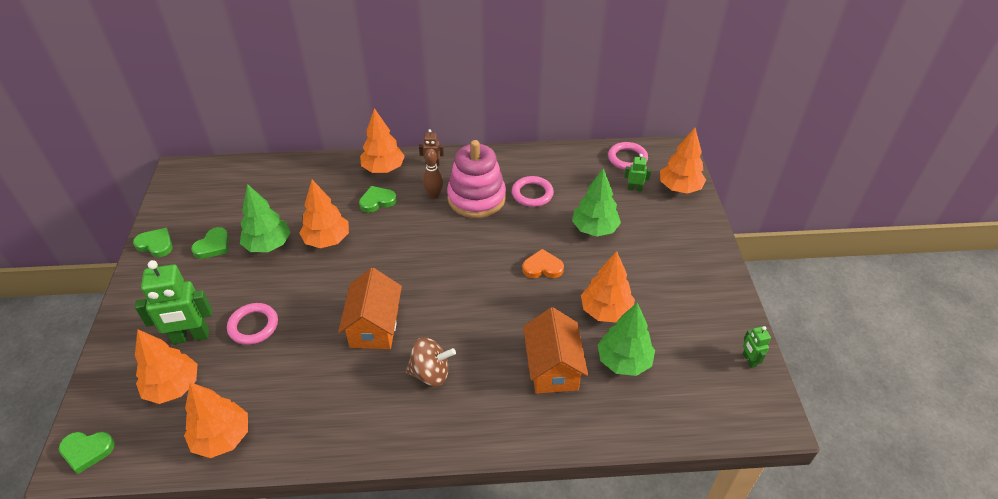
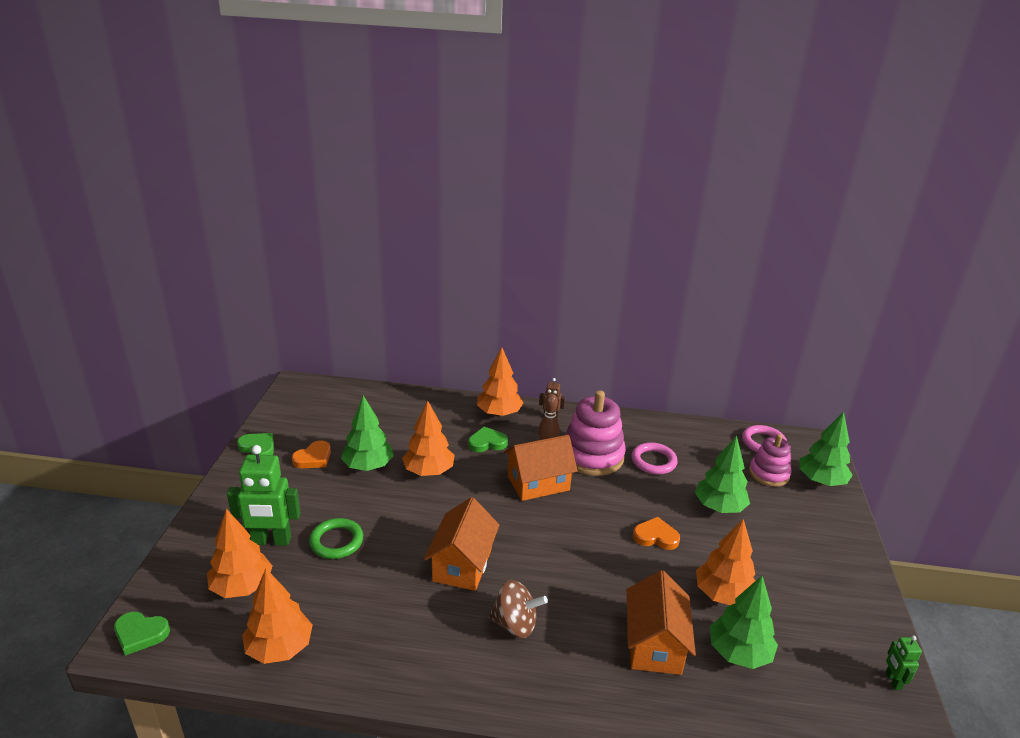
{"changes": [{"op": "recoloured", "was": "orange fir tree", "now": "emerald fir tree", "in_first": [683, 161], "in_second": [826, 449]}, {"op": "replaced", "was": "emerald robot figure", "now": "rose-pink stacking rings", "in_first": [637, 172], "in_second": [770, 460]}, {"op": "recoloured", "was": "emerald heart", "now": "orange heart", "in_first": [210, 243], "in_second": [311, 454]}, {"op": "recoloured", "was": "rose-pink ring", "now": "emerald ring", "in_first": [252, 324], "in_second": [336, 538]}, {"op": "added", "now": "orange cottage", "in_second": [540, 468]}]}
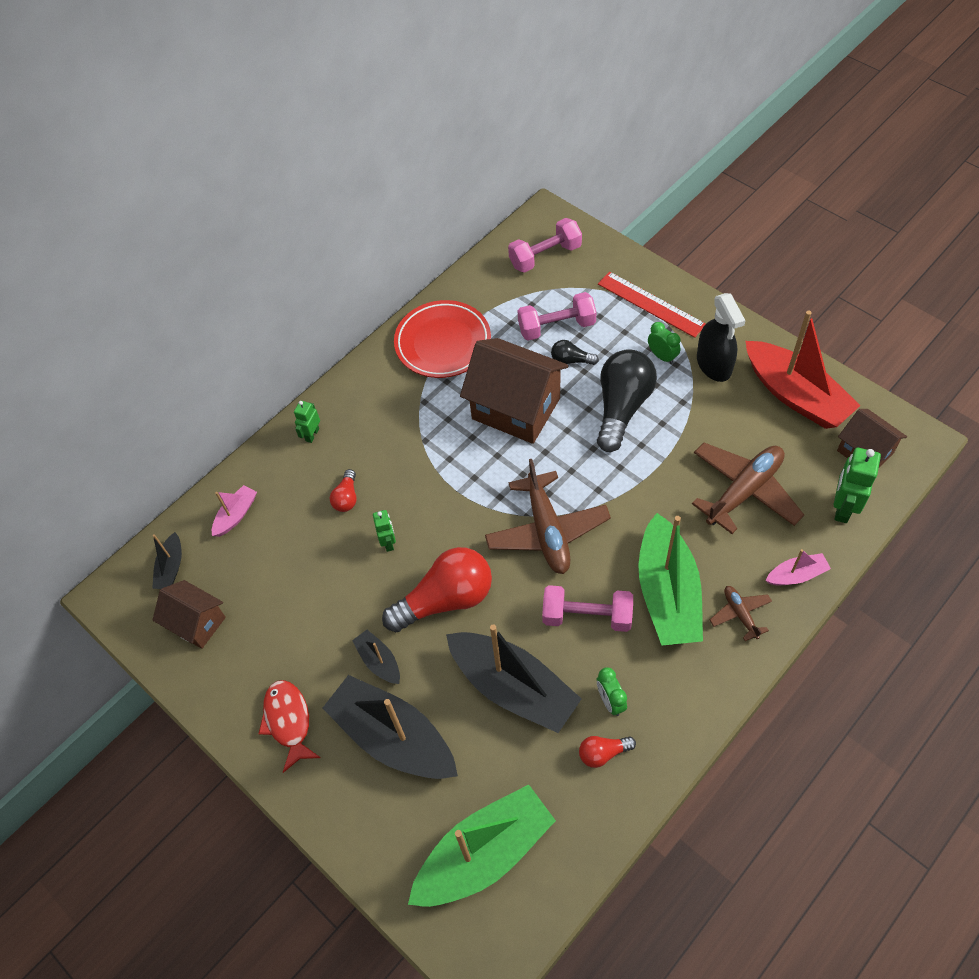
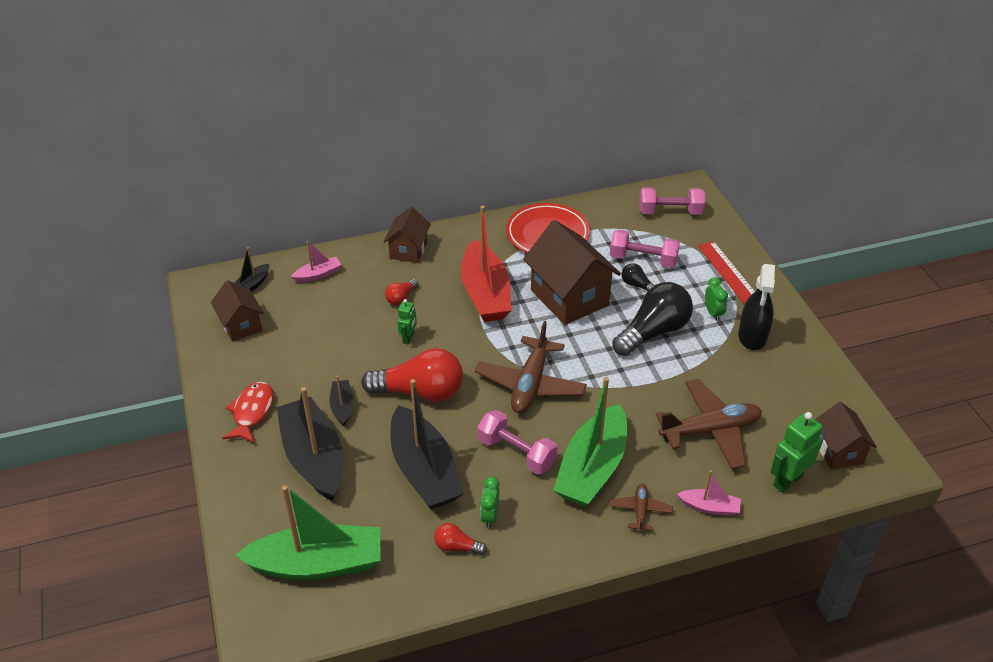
{"changes": [{"op": "moved", "was": "crimson boat", "in_first": [803, 369], "in_second": [486, 264]}, {"op": "replaced", "was": "emerald robot figure", "now": "brown cottage", "in_first": [307, 422], "in_second": [407, 235]}]}
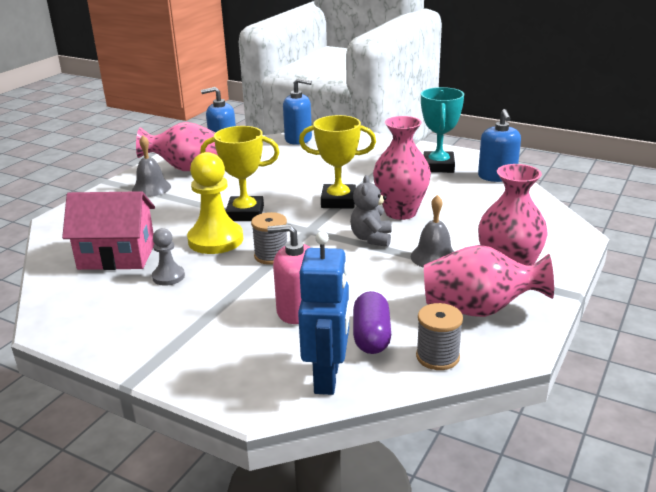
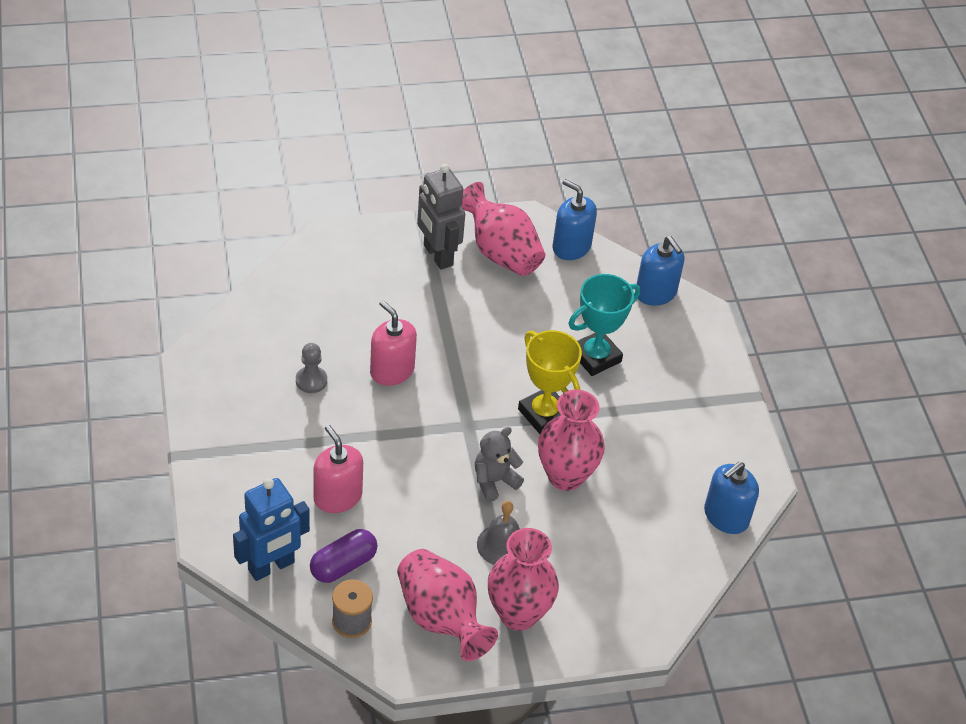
{"changes": [{"op": "moved", "was": "teal award cup", "in_first": [442, 130], "in_second": [604, 325]}, {"op": "removed", "was": "golden award cup", "in_first": [240, 173]}, {"op": "replaced", "was": "grey school bell", "now": "grey robot figure", "in_first": [151, 166], "in_second": [441, 217]}, {"op": "replaced", "was": "golden pawn", "now": "rose-pink soap dispenser", "in_first": [215, 203], "in_second": [393, 343]}, {"op": "removed", "was": "rose-pink cottage", "in_first": [108, 230]}, {"op": "removed", "was": "grey bobbin", "in_first": [269, 238]}]}
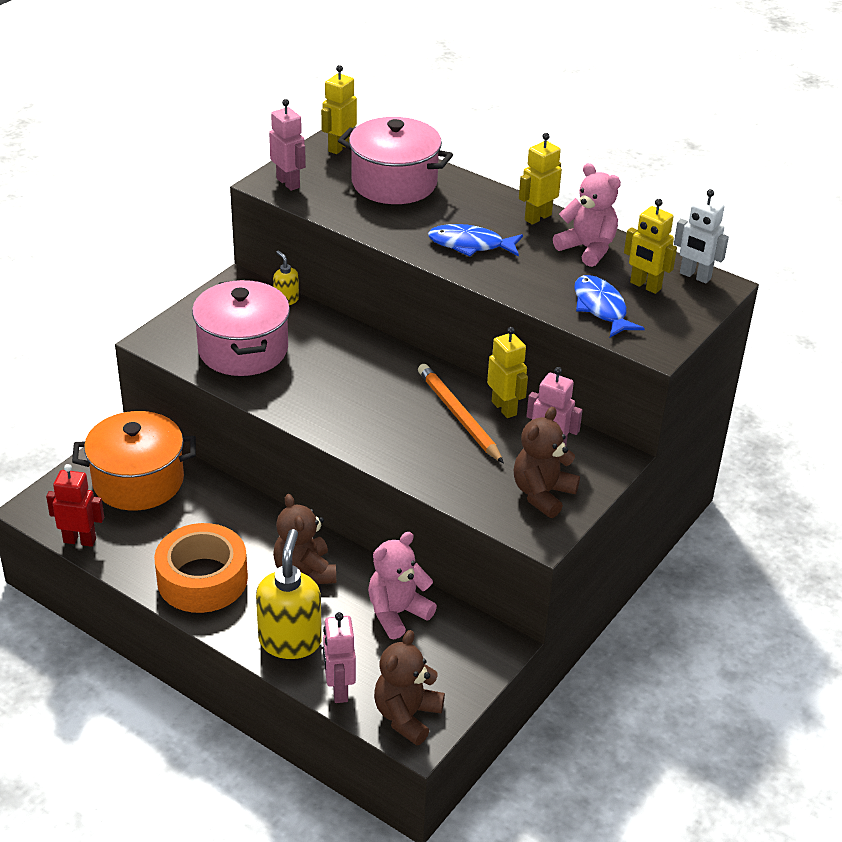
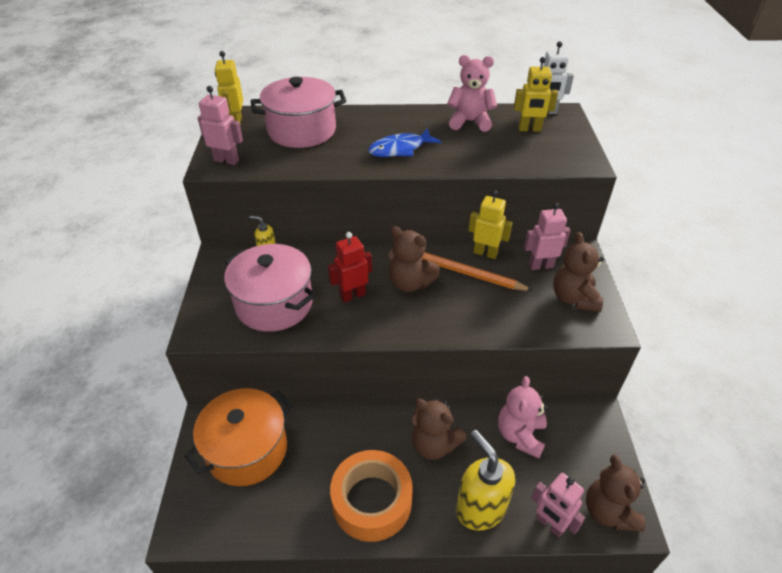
{"changes": [{"op": "removed", "was": "golden robot figure", "in_first": [540, 178]}, {"op": "removed", "was": "blue fish", "in_first": [609, 306]}, {"op": "moved", "was": "crimson robot figure", "in_first": [75, 505], "in_second": [350, 267]}, {"op": "added", "now": "brown stuffed bear", "in_second": [414, 259]}]}
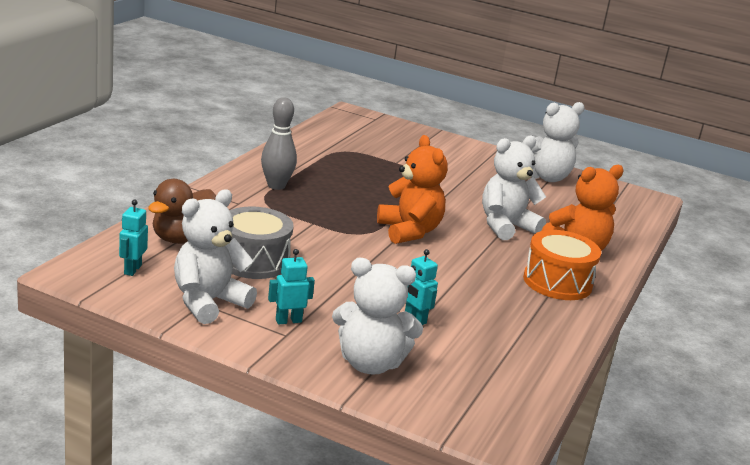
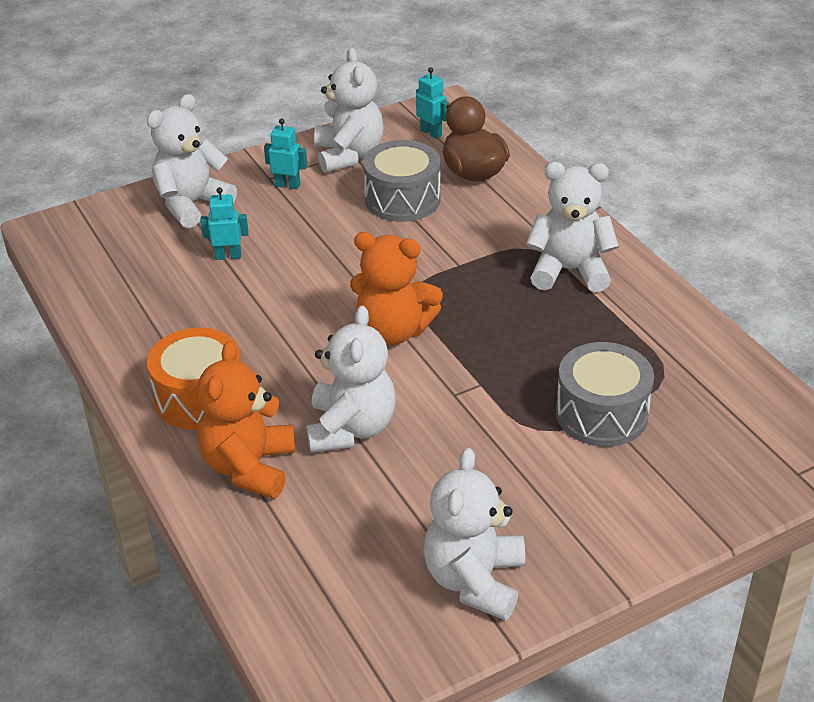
{"changes": [{"op": "replaced", "was": "grey skittle", "now": "pure white stuffed bear", "in_first": [279, 143], "in_second": [572, 227]}, {"op": "turned", "was": "teal robot figure", "in_first": [291, 287], "in_second": [285, 154], "clockwise": -90}, {"op": "added", "now": "grey snare drum", "in_second": [605, 394]}]}
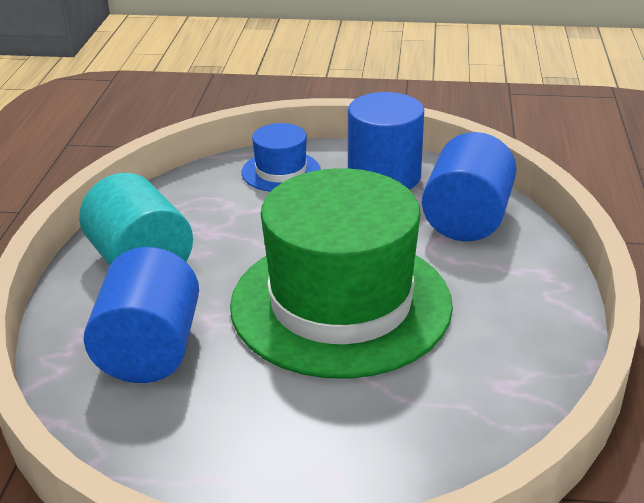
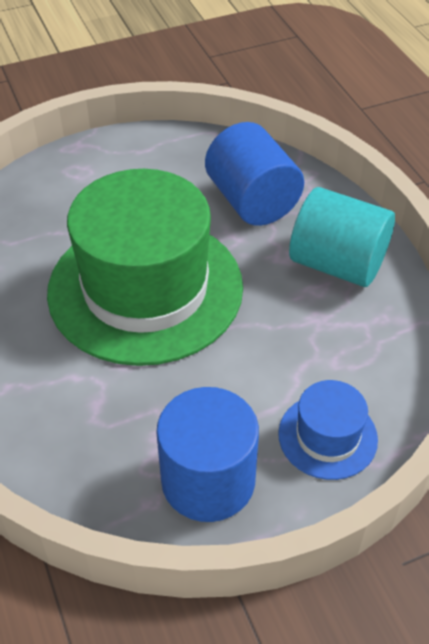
{"changes": [{"op": "removed", "was": "blue cylinder", "in_first": [469, 186]}]}
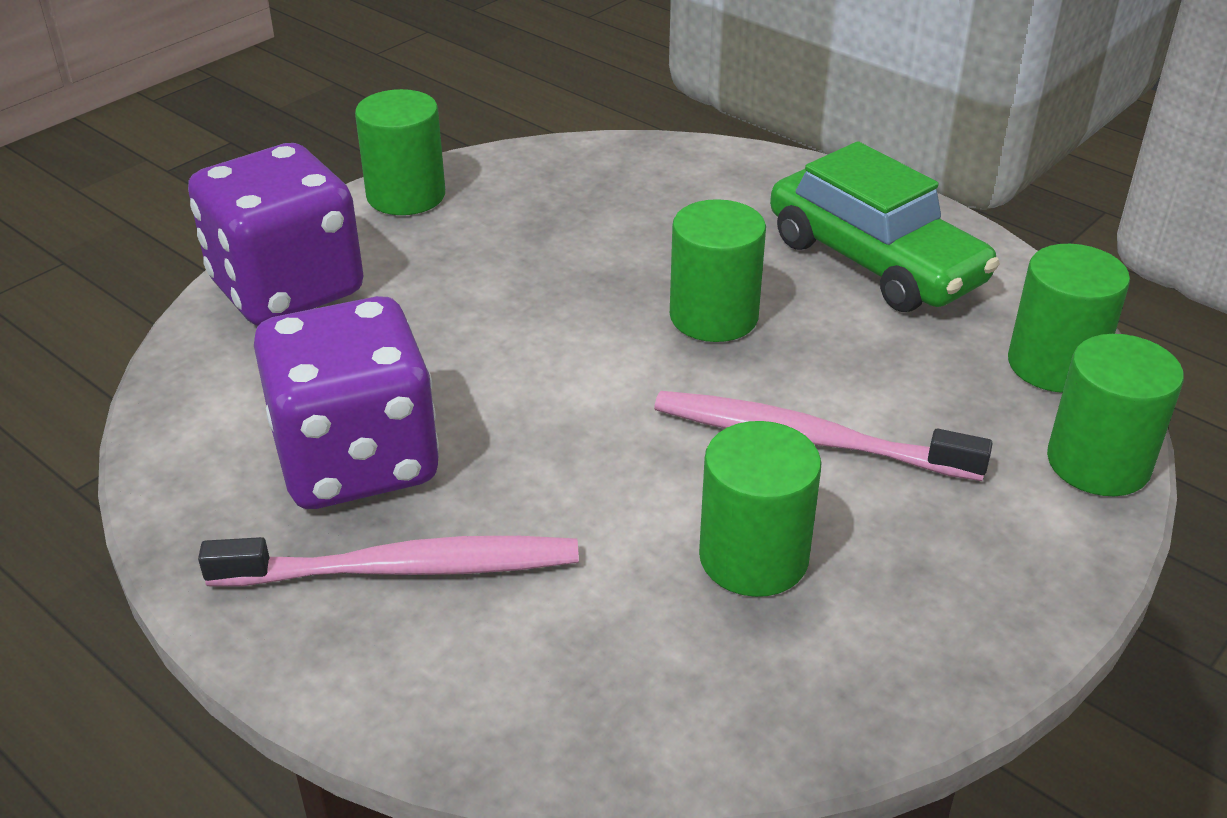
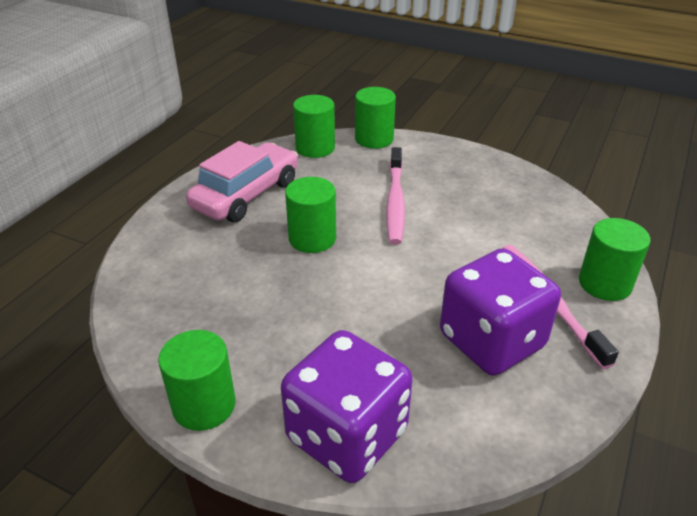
{"changes": [{"op": "recoloured", "was": "emerald toy car", "now": "rose-pink toy car", "in_first": [885, 226], "in_second": [242, 181]}, {"op": "moved", "was": "emerald cylinder", "in_first": [760, 509], "in_second": [614, 259]}]}
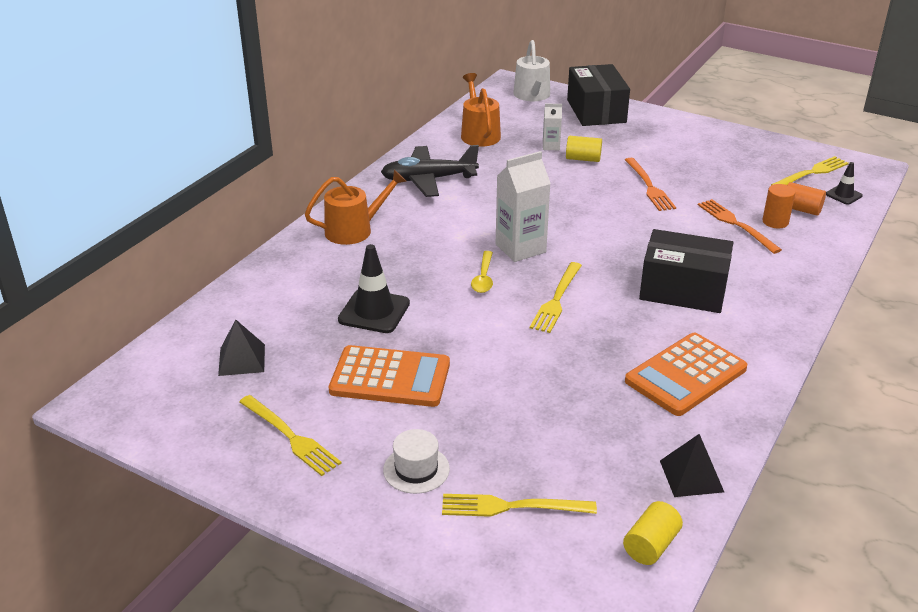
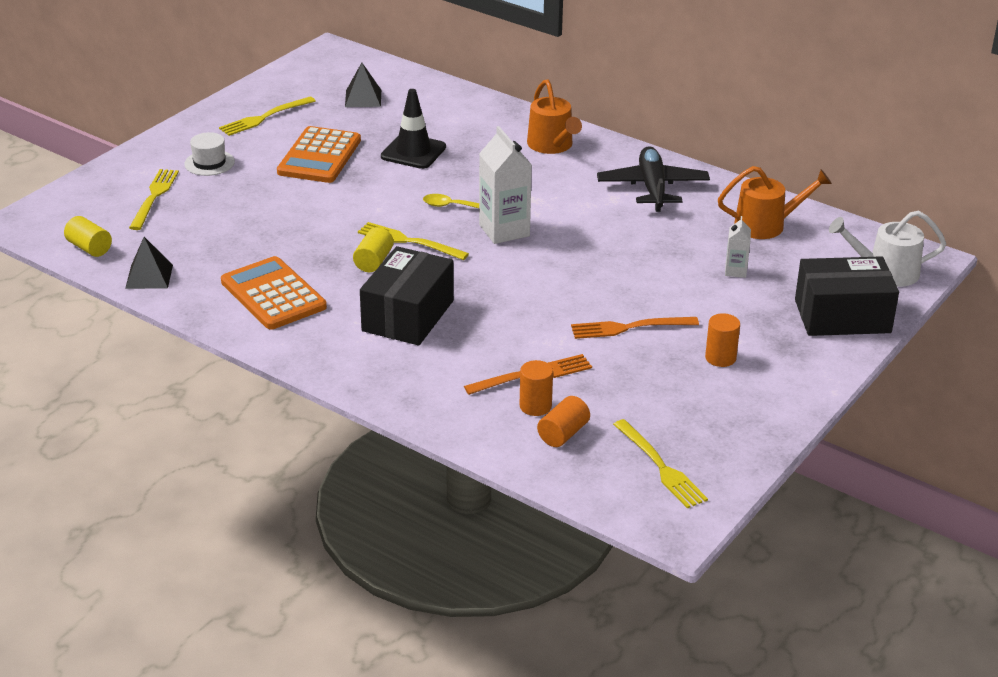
{"changes": [{"op": "moved", "was": "golden cylinder", "in_first": [584, 149], "in_second": [373, 249]}, {"op": "removed", "was": "black road cone", "in_first": [844, 183]}, {"op": "added", "now": "orange cylinder", "in_second": [722, 340]}]}
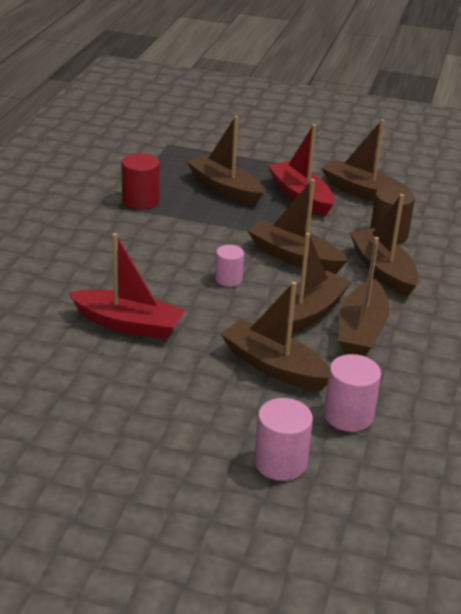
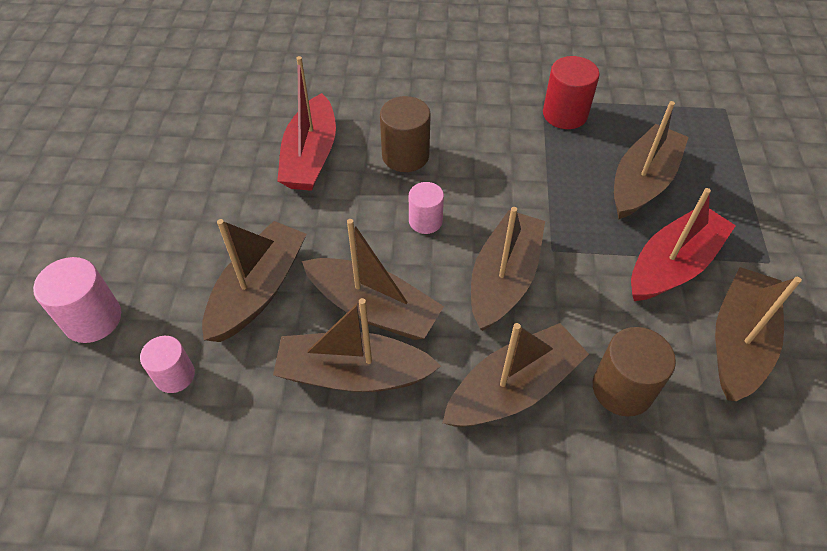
{"changes": [{"op": "resized", "was": "rose-pink cylinder", "in_first": [352, 393], "in_second": [167, 364], "ratio": 0.66}, {"op": "added", "now": "brown cylinder", "in_second": [405, 134]}]}
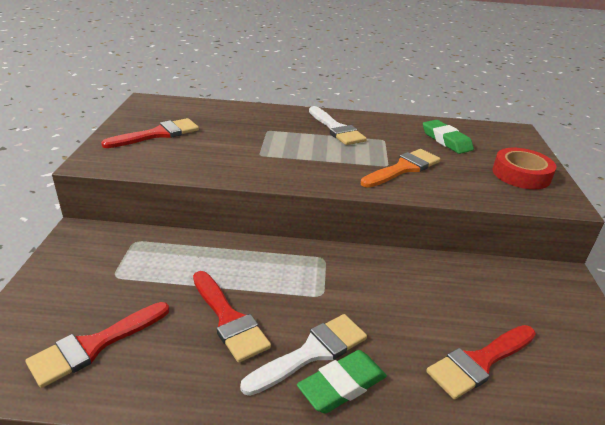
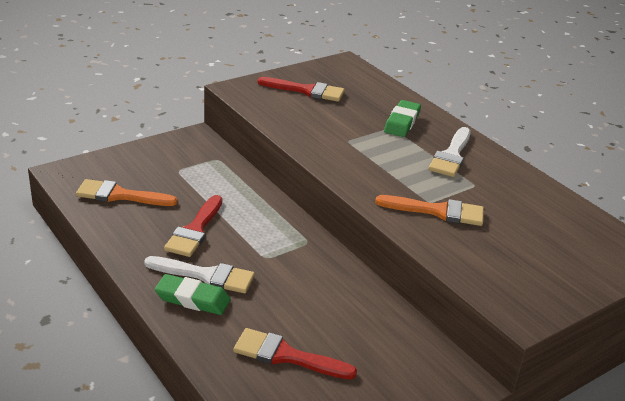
{"changes": [{"op": "moved", "was": "emerald gum eraser", "in_first": [448, 137], "in_second": [402, 118]}, {"op": "removed", "was": "crimson tape", "in_first": [525, 168]}, {"op": "recoloured", "was": "crimson paint brush", "now": "orange paint brush", "in_first": [97, 345], "in_second": [126, 192]}]}
